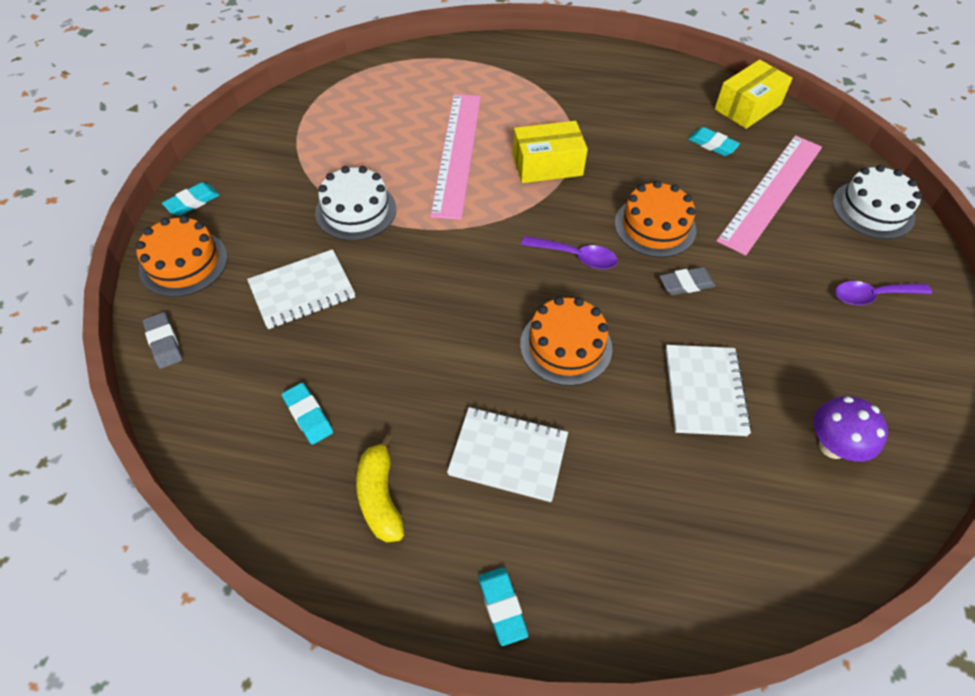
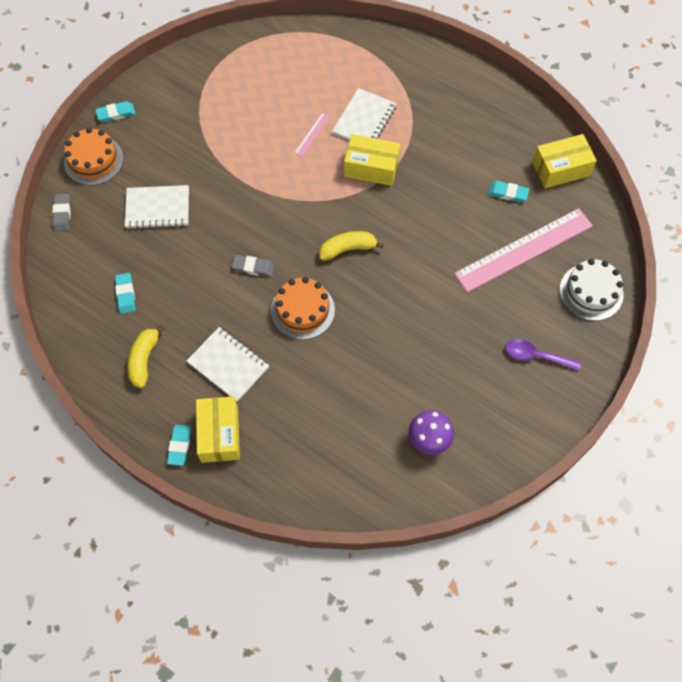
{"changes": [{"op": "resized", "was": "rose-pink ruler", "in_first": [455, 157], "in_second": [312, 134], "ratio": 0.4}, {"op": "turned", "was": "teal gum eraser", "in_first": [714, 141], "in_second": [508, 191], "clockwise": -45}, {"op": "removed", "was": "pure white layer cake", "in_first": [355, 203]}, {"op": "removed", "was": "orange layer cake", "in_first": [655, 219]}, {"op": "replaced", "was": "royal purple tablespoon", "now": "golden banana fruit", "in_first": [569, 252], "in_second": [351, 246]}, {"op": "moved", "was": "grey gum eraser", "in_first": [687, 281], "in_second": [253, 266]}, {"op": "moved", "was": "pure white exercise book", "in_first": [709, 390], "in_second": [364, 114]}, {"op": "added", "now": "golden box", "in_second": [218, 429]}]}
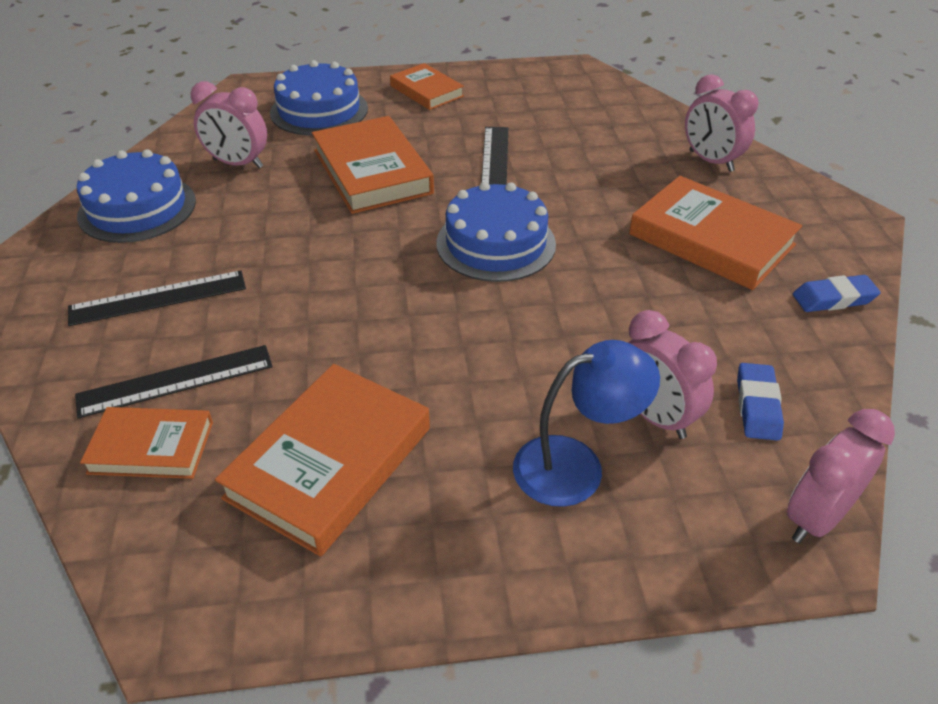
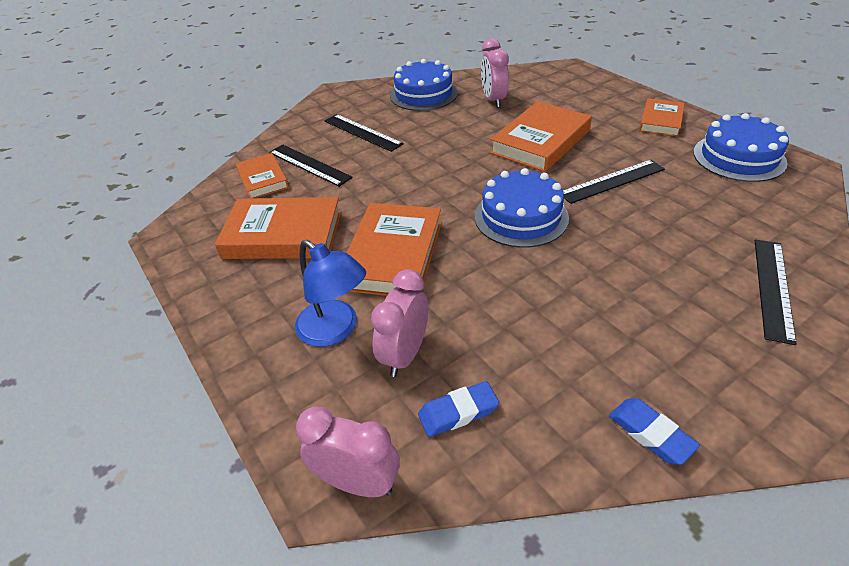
{"changes": [{"op": "moved", "was": "blue layer cake", "in_first": [319, 98], "in_second": [741, 147]}, {"op": "replaced", "was": "rose-pink clock", "now": "black ruler", "in_first": [721, 123], "in_second": [775, 292]}, {"op": "moved", "was": "orange book", "in_first": [715, 233], "in_second": [394, 249]}]}
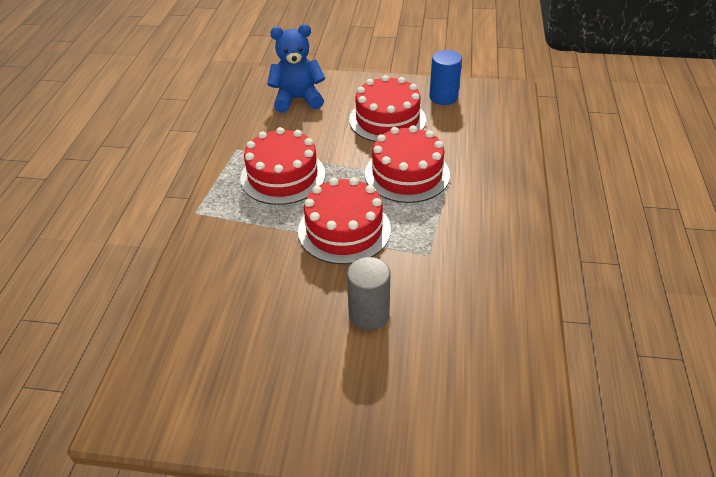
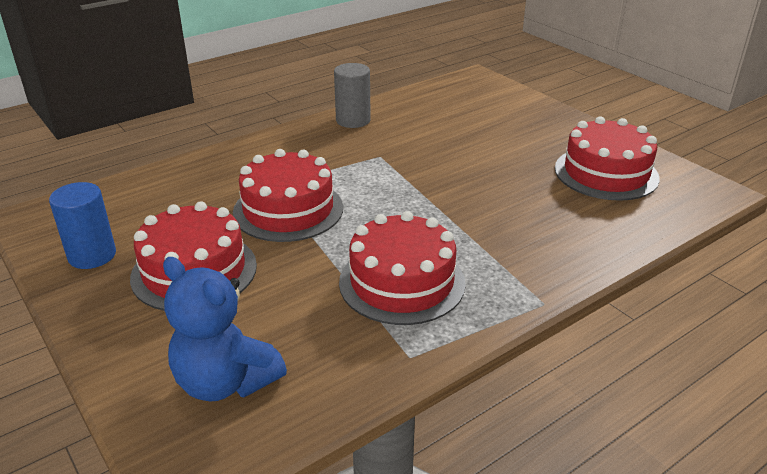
{"changes": [{"op": "moved", "was": "crimson layer cake", "in_first": [344, 221], "in_second": [607, 159]}, {"op": "moved", "was": "grey cylinder", "in_first": [369, 293], "in_second": [352, 95]}]}
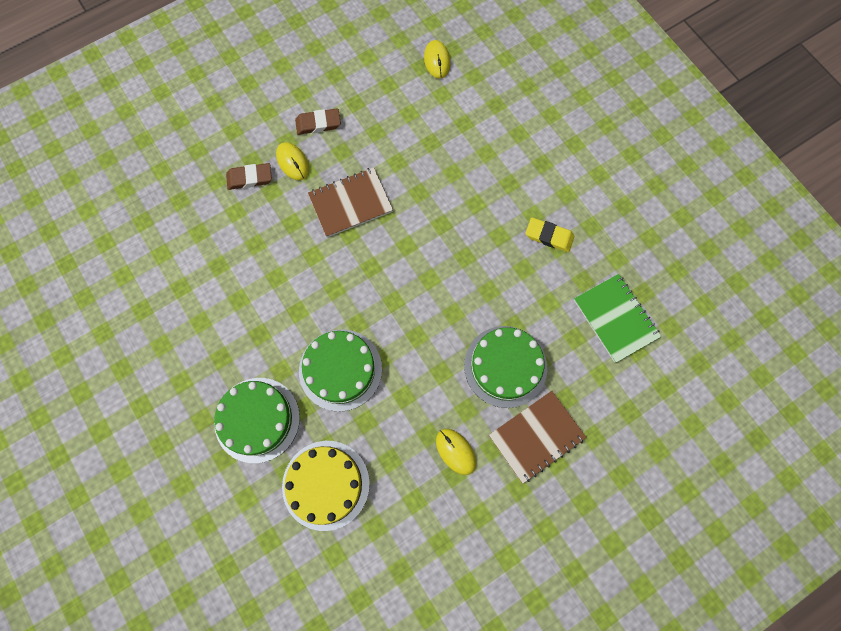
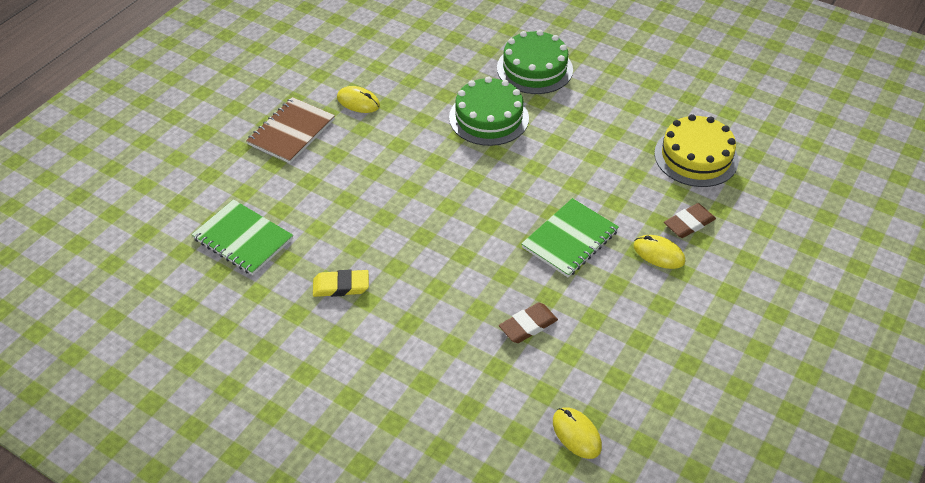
{"changes": [{"op": "moved", "was": "brown gum eraser", "in_first": [318, 121], "in_second": [528, 323]}, {"op": "recoloured", "was": "brown exercise book", "now": "emerald exercise book", "in_first": [350, 202], "in_second": [570, 237]}, {"op": "removed", "was": "emerald layer cake", "in_first": [505, 367]}, {"op": "moved", "was": "golden layer cake", "in_first": [326, 486], "in_second": [696, 150]}]}
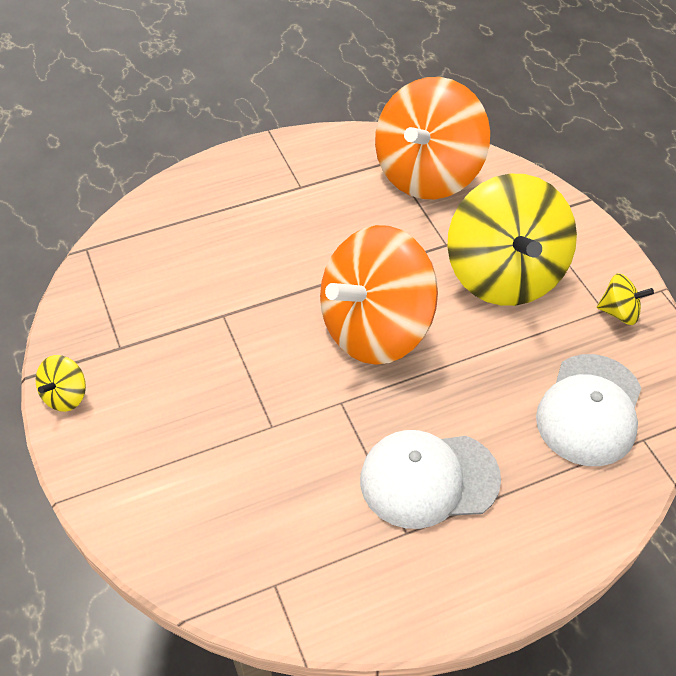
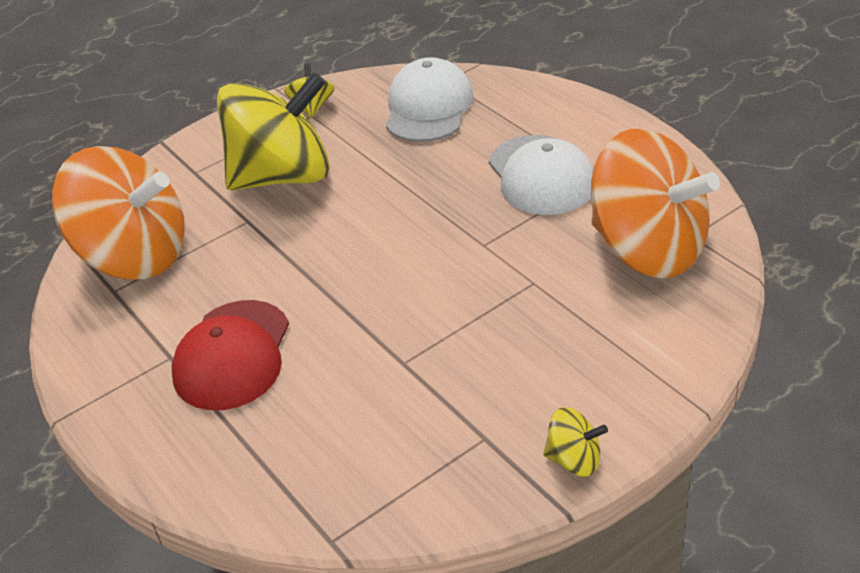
{"changes": [{"op": "moved", "was": "orange toy top", "in_first": [379, 295], "in_second": [655, 203]}, {"op": "turned", "was": "pure white peaked cap", "in_first": [588, 410], "in_second": [429, 99], "clockwise": -90}, {"op": "added", "now": "crimson peaked cap", "in_second": [230, 355]}]}
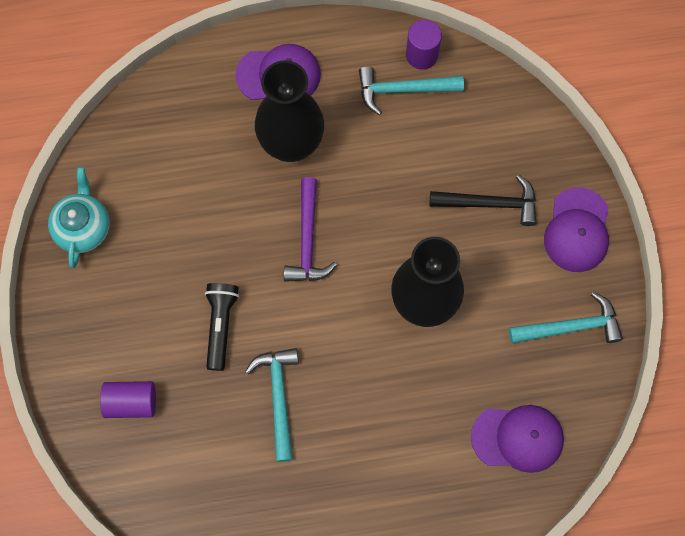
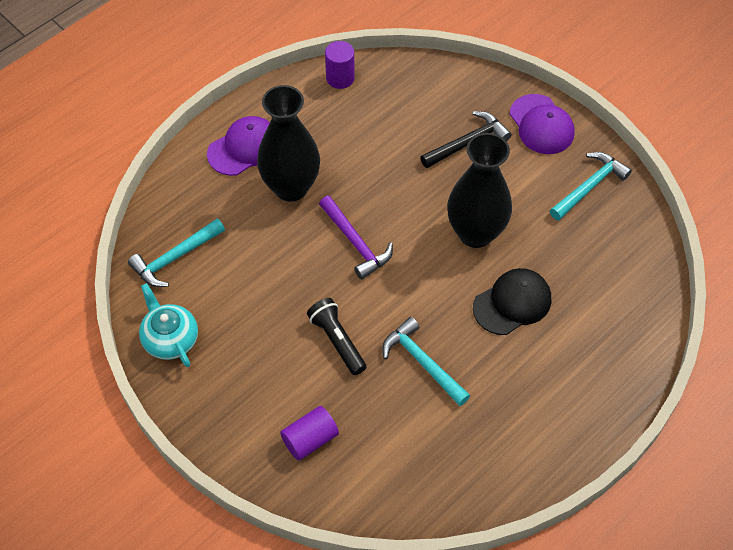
{"changes": [{"op": "moved", "was": "teal carpenter's hammer", "in_first": [411, 90], "in_second": [176, 253]}, {"op": "removed", "was": "royal purple peaked cap", "in_first": [517, 439]}, {"op": "added", "now": "black peaked cap", "in_second": [512, 301]}]}
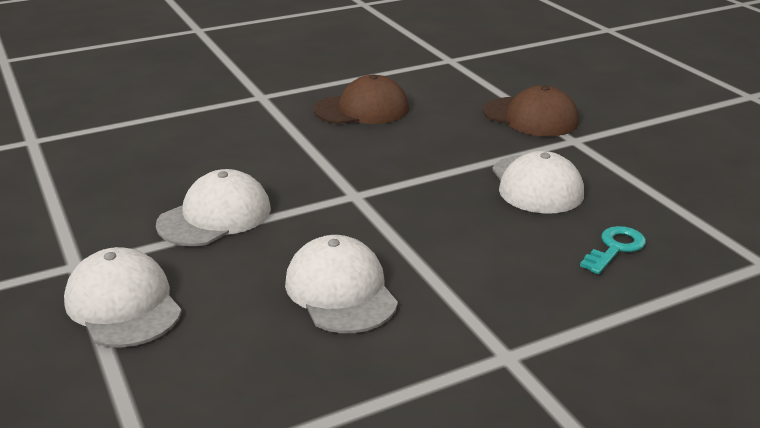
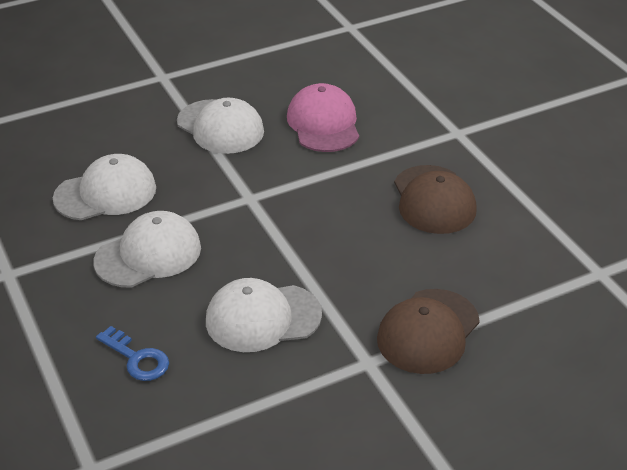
{"changes": [{"op": "recoloured", "was": "teal latchkey", "now": "blue latchkey", "in_first": [613, 250], "in_second": [132, 353]}, {"op": "moved", "was": "pure white peaked cap", "in_first": [123, 297], "in_second": [147, 249]}, {"op": "added", "now": "rose-pink peaked cap", "in_second": [323, 117]}]}
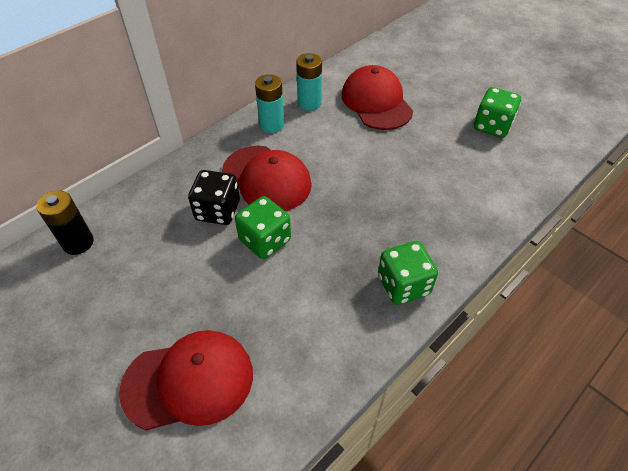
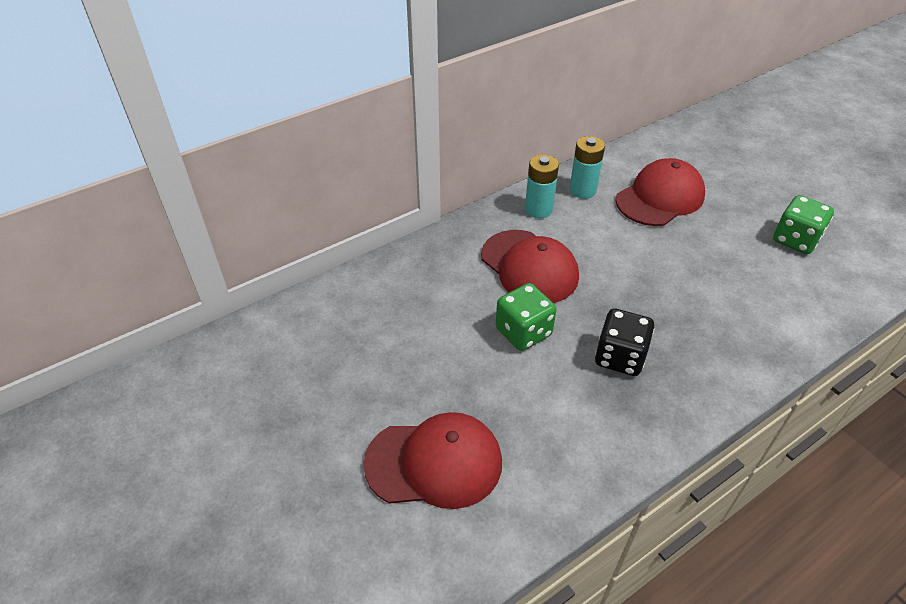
{"changes": [{"op": "turned", "was": "crimson peaked cap", "in_first": [377, 97], "in_second": [660, 192], "clockwise": 60}, {"op": "moved", "was": "black game die", "in_first": [214, 197], "in_second": [624, 342]}, {"op": "removed", "was": "black battery", "in_first": [65, 222]}, {"op": "removed", "was": "emerald game die", "in_first": [408, 273]}]}
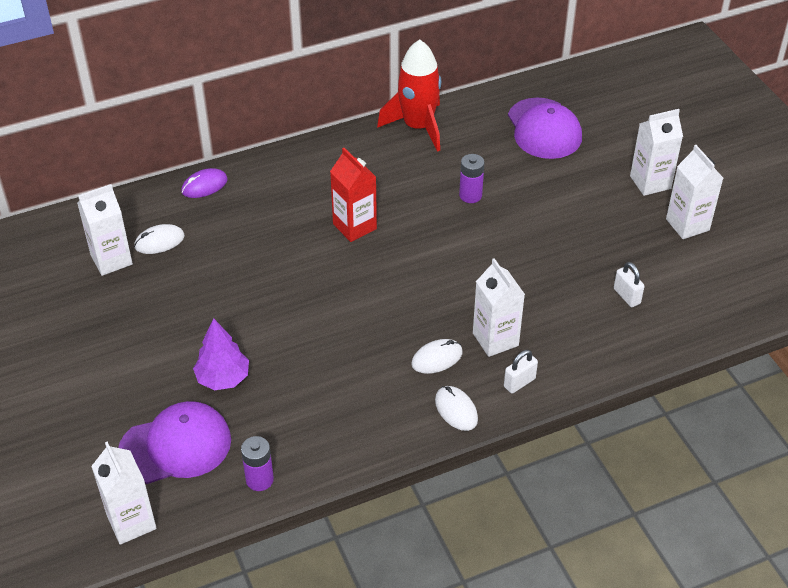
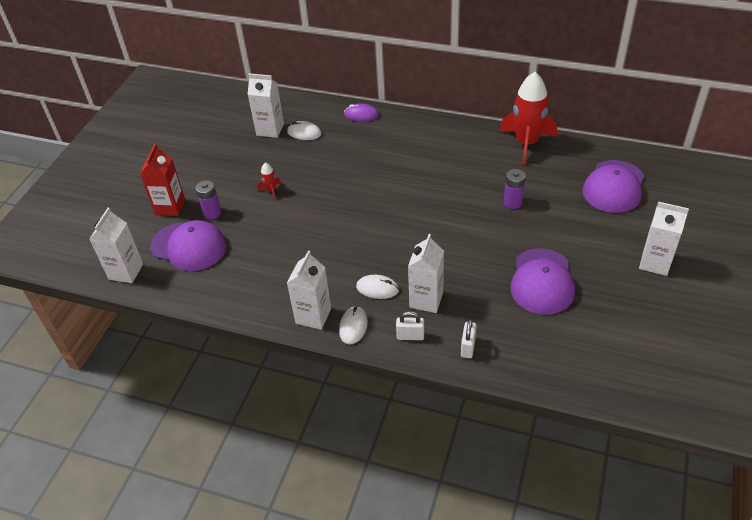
{"changes": [{"op": "moved", "was": "pure white milk carton", "in_first": [694, 192], "in_second": [309, 290]}, {"op": "moved", "was": "crimson milk carton", "in_first": [353, 195], "in_second": [162, 180]}, {"op": "moved", "was": "pure white small lock", "in_first": [629, 284], "in_second": [468, 338]}, {"op": "removed", "was": "royal purple fir tree", "in_first": [221, 354]}, {"op": "moved", "was": "royal purple battery", "in_first": [257, 463], "in_second": [208, 199]}, {"op": "added", "now": "crimson spaceship", "in_second": [269, 181]}, {"op": "added", "now": "royal purple peaked cap", "in_second": [542, 281]}]}
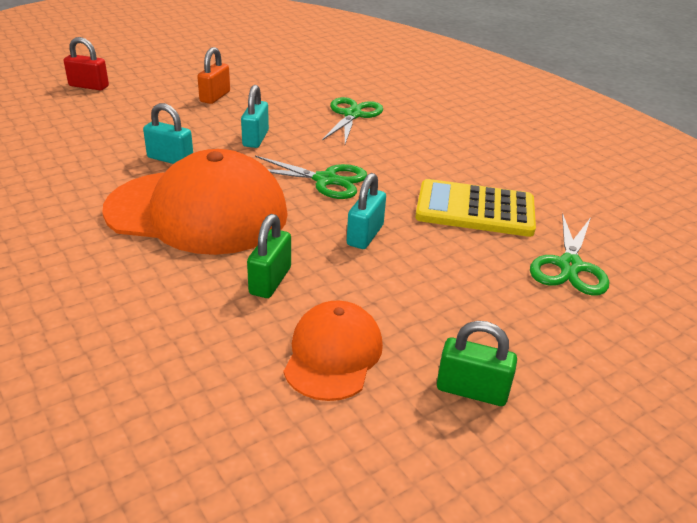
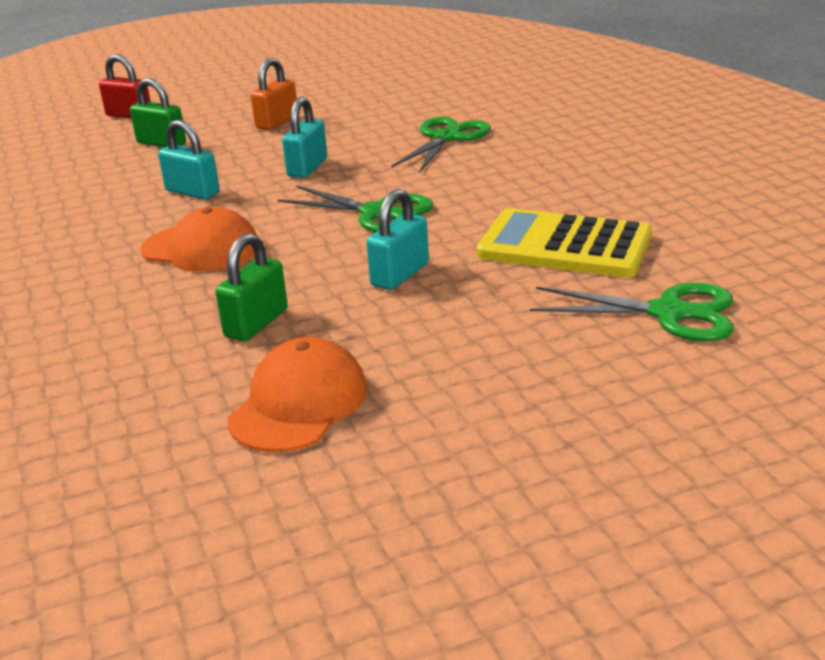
{"changes": [{"op": "resized", "was": "orange peaked cap", "in_first": [195, 202], "in_second": [198, 239], "ratio": 0.53}, {"op": "turned", "was": "emerald shears", "in_first": [569, 254], "in_second": [632, 312], "clockwise": -105}, {"op": "moved", "was": "emerald small lock", "in_first": [477, 363], "in_second": [158, 112]}]}
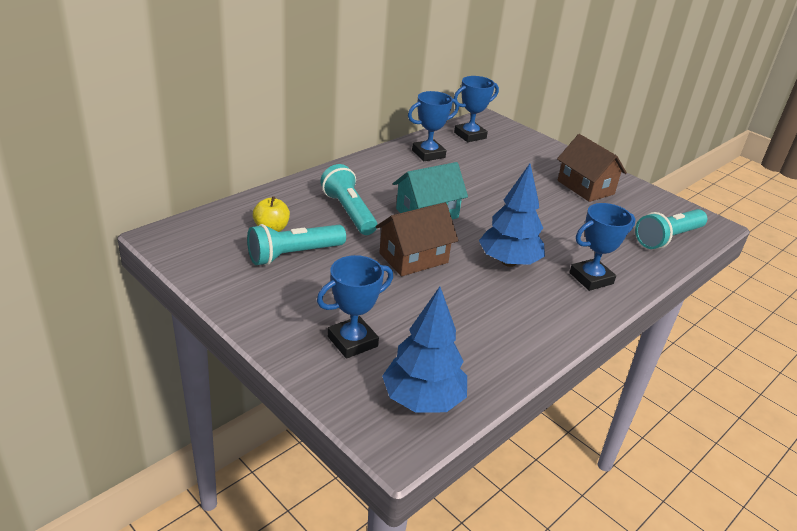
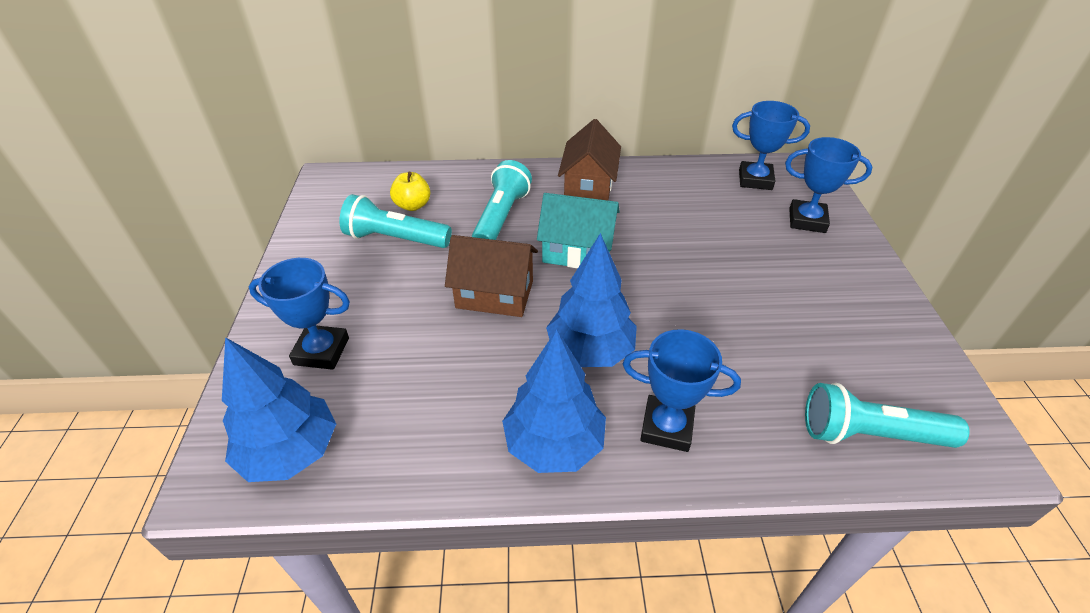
{"changes": [{"op": "moved", "was": "blue award cup", "in_first": [433, 126], "in_second": [829, 185]}, {"op": "moved", "was": "brown cottage", "in_first": [592, 168], "in_second": [589, 159]}, {"op": "added", "now": "blue fir tree", "in_second": [554, 401]}]}
